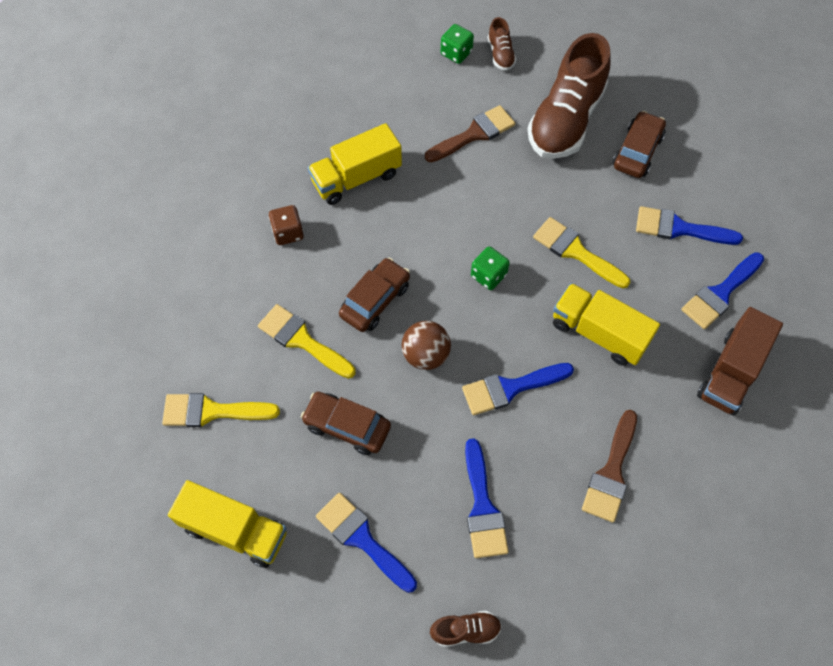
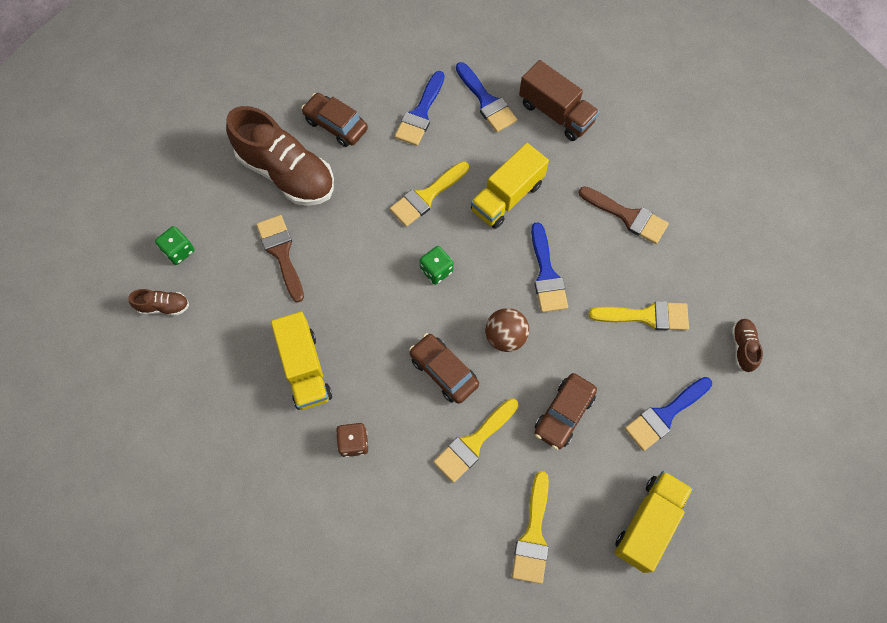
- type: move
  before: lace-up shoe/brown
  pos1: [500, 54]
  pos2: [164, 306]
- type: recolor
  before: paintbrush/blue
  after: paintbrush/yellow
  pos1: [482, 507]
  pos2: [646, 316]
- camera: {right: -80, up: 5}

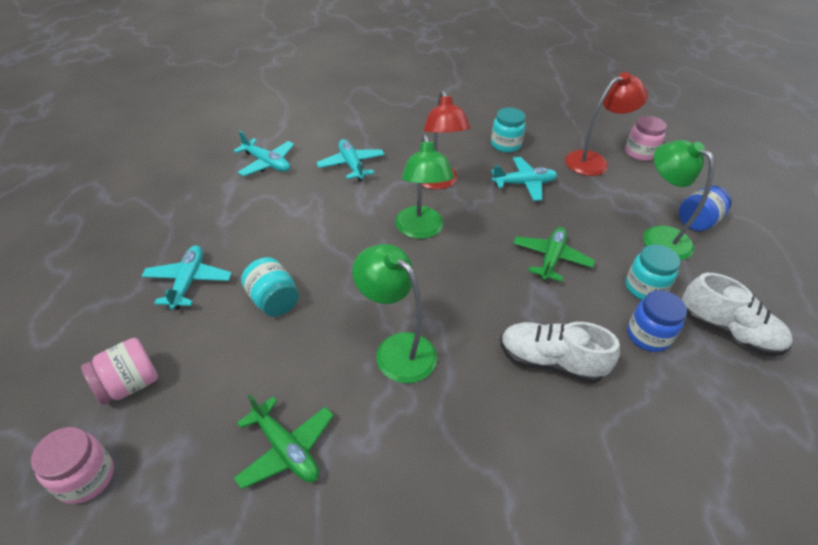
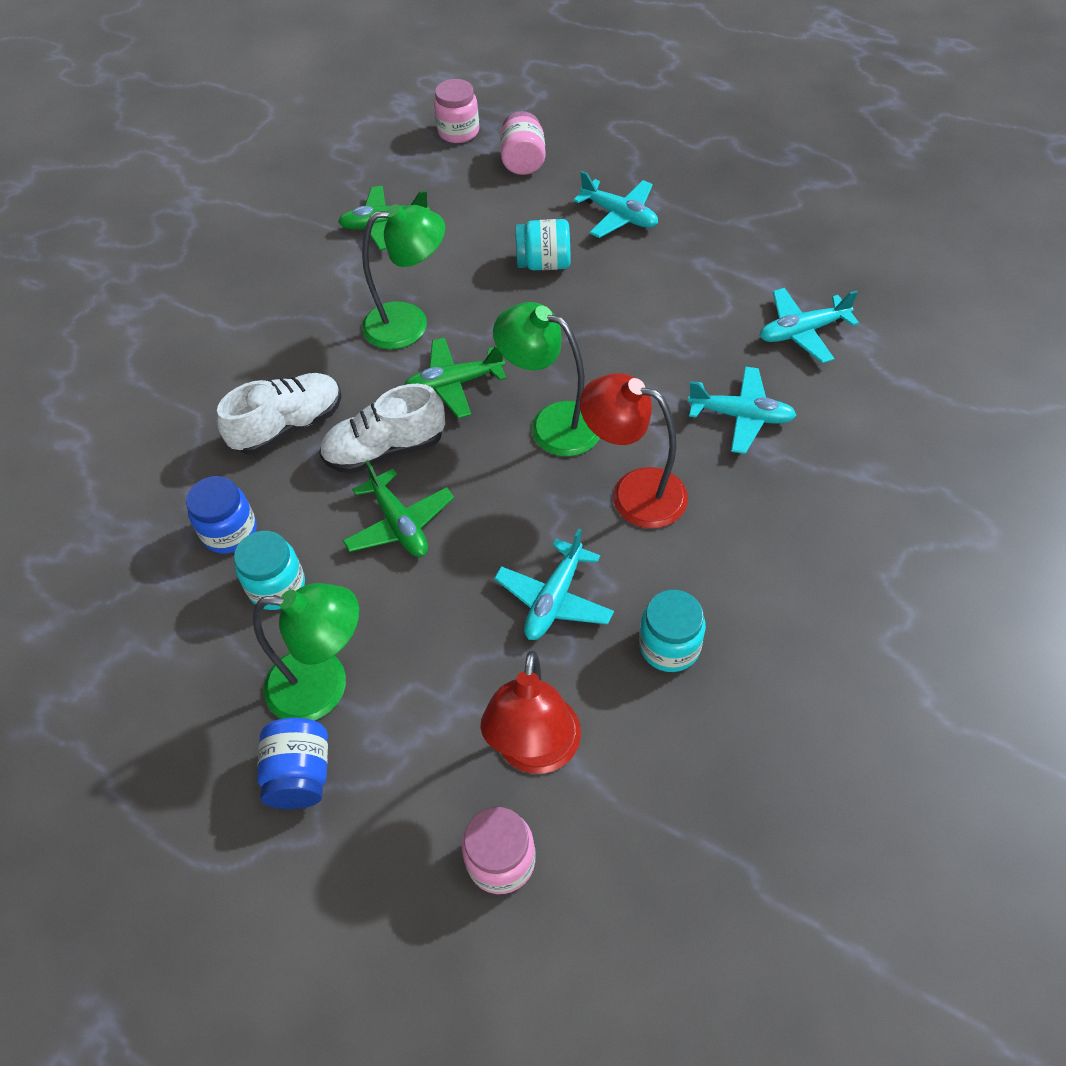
- type: insert
  after: aeroplane/green
  pos2: [454, 384]
- type: move
  before: lace-up shoe/white
  pos1: [727, 331]
  pos2: [385, 450]
- camera: {right: 130, up: 10}

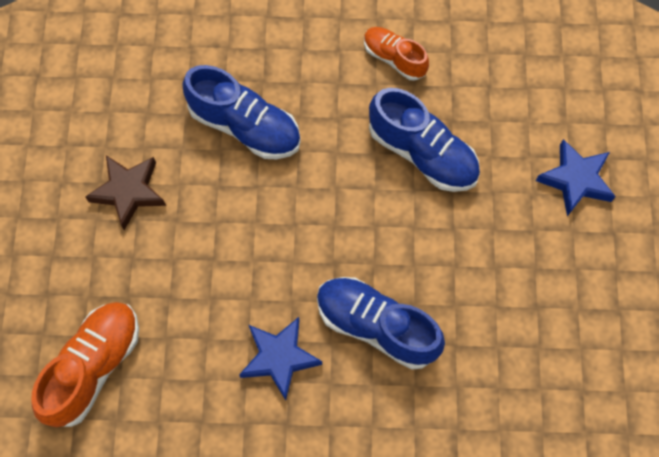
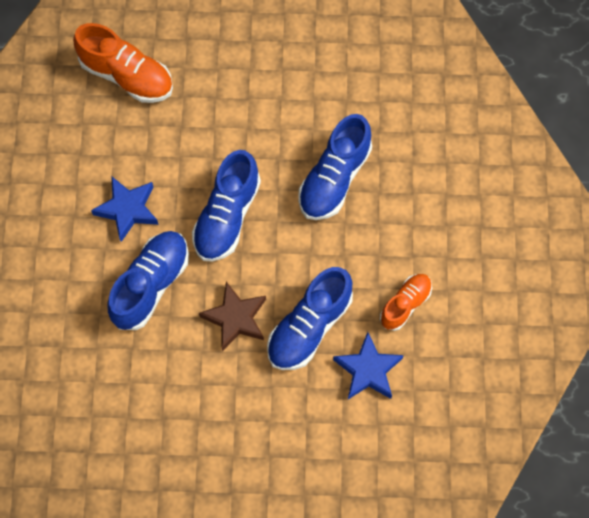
- type: insert
  after: lace-up shoe/blue
  pos2: [227, 216]
- type: move
  before: five-pointed star/brown
  pos1: [129, 192]
  pos2: [235, 318]
- type: move
  before: five-pointed star/blue
  pos1: [575, 180]
  pos2: [368, 370]
- camera: {right: 90, up: 0}

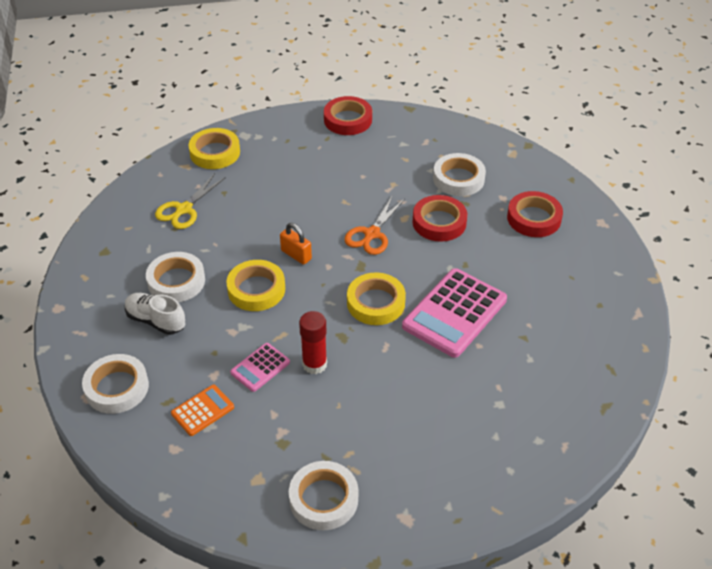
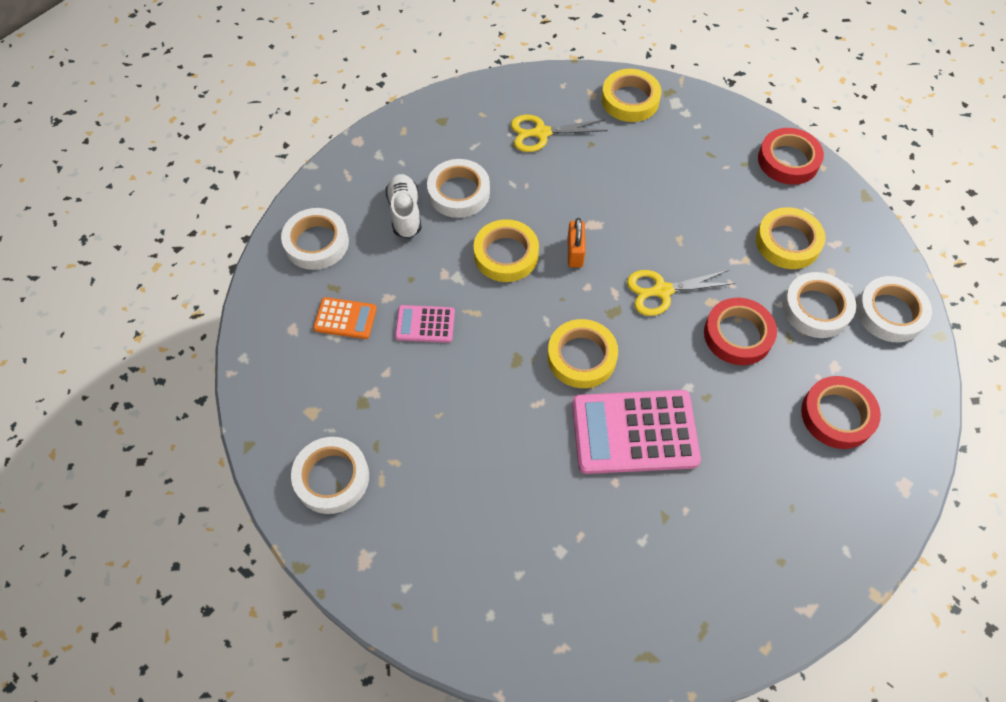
- type: delete
  before: glue stick/scarlet
  pos1: [314, 364]
- type: insert
  after: tape/yellow
  pos2: [787, 242]
- type: insert
  after: tape/white
  pos2: [890, 313]
- type: recolor
  before: pair of scissors/orange-coloured
  after: pair of scissors/yellow
  pos1: [371, 234]
  pos2: [661, 291]
- camera: {right: 50, up: 15}

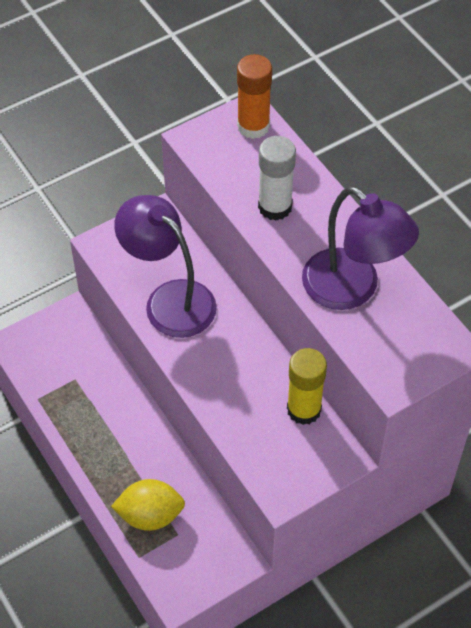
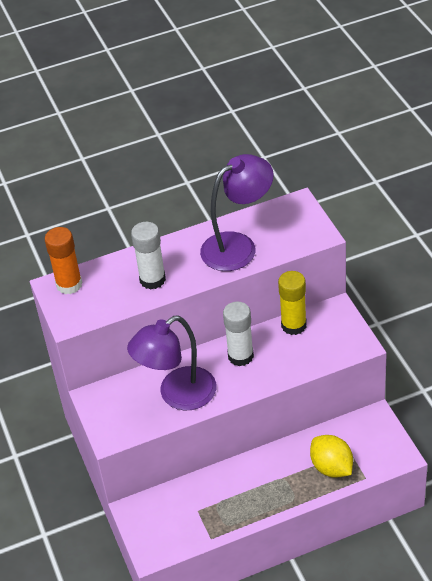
- type: insert
  after: glue stick/white
  pos2: [240, 356]
- type: rotate
  before: lemon/yellow
  pos1: [150, 515]
  pos2: [331, 467]
  turn: -45
- camera: {right: -75, up: -10}

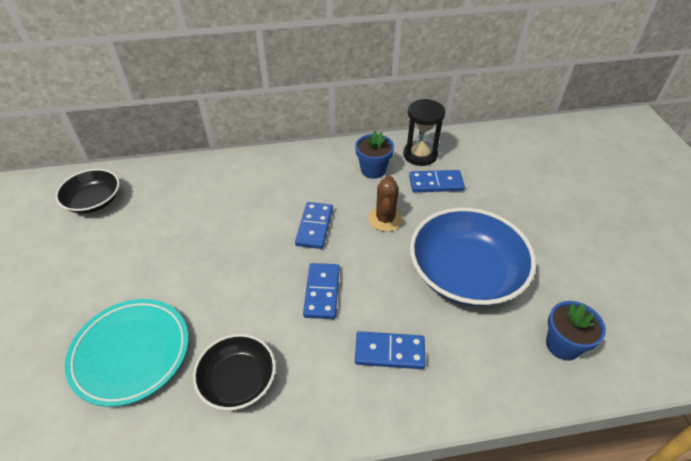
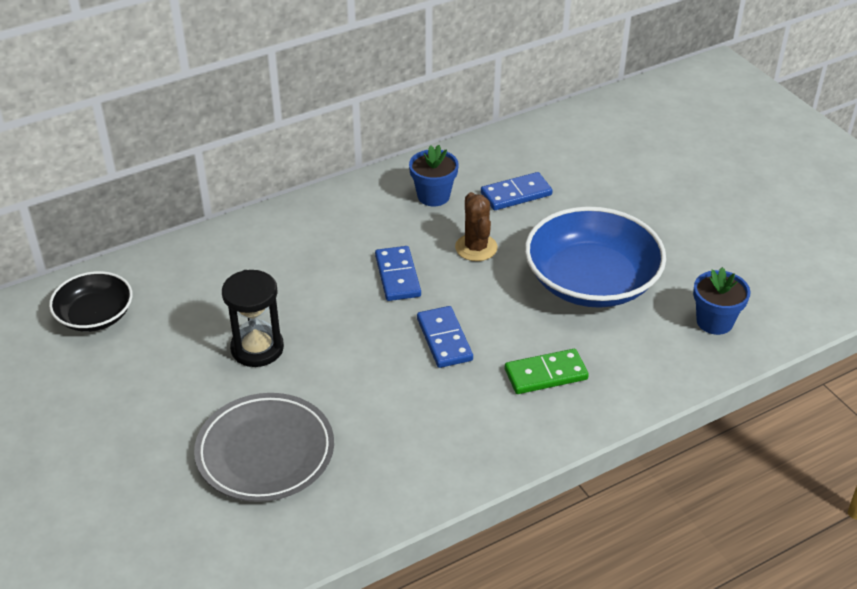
- type: delete
  before: bowl/black
  pos1: [238, 380]
- type: move
  before: sandglass/black
  pos1: [420, 155]
  pos2: [257, 348]
- type: recolor
  before: flat dish/aqua
  after: flat dish/grey
  pos1: [131, 353]
  pos2: [265, 452]
- type: recolor
  before: domino tile/blue
  after: domino tile/green
  pos1: [389, 352]
  pos2: [545, 374]
- camera: {right: -20, up: -5}

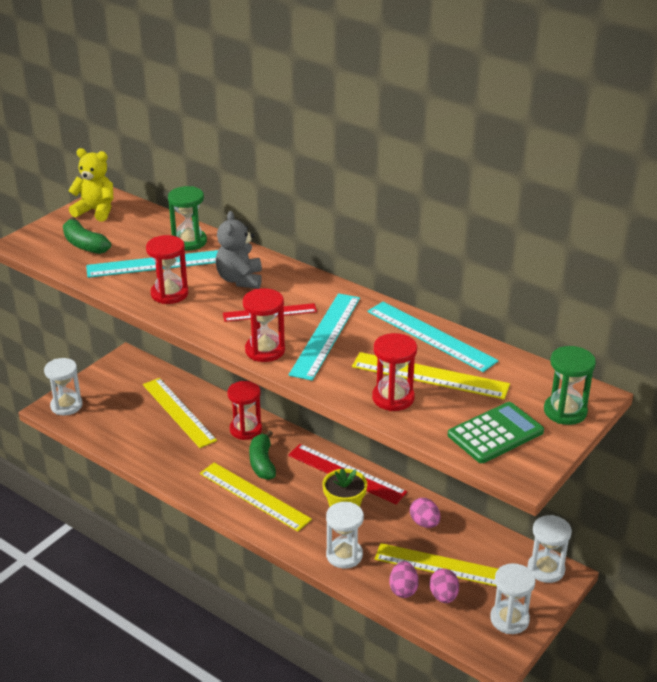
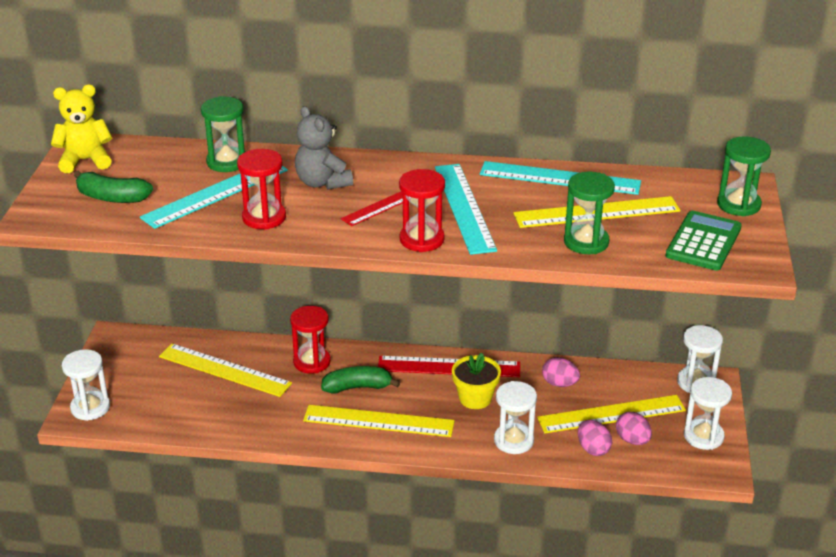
- type: recolor
  before: sandglass/scarlet
  after: sandglass/green
  pos1: [393, 398]
  pos2: [586, 242]
- type: rotate
  before: toy banana/green
  pos1: [262, 463]
  pos2: [357, 387]
  turn: 120
- camera: {right: -30, up: 0}

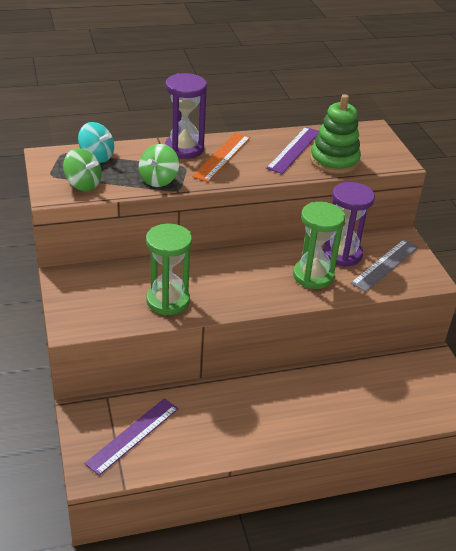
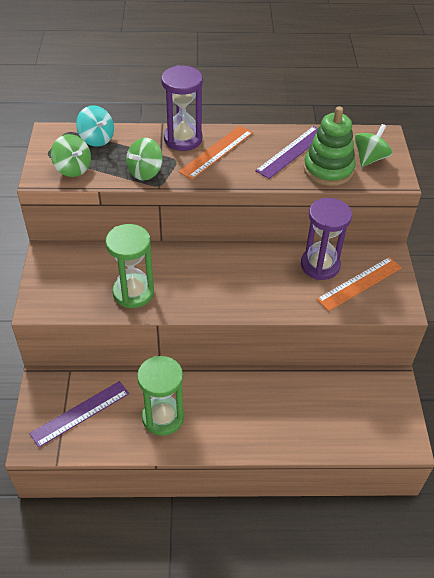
- type: insert
  after: spinning top/green
  pos2: [369, 158]
- type: move
  before: sandglass/green
  pos1: [313, 276]
  pos2: [163, 417]
- type: recolor
  before: ruler/grey
  after: ruler/orange-coloured
  pos1: [385, 265]
  pos2: [359, 283]
- camera: {right: 15, up: 10}

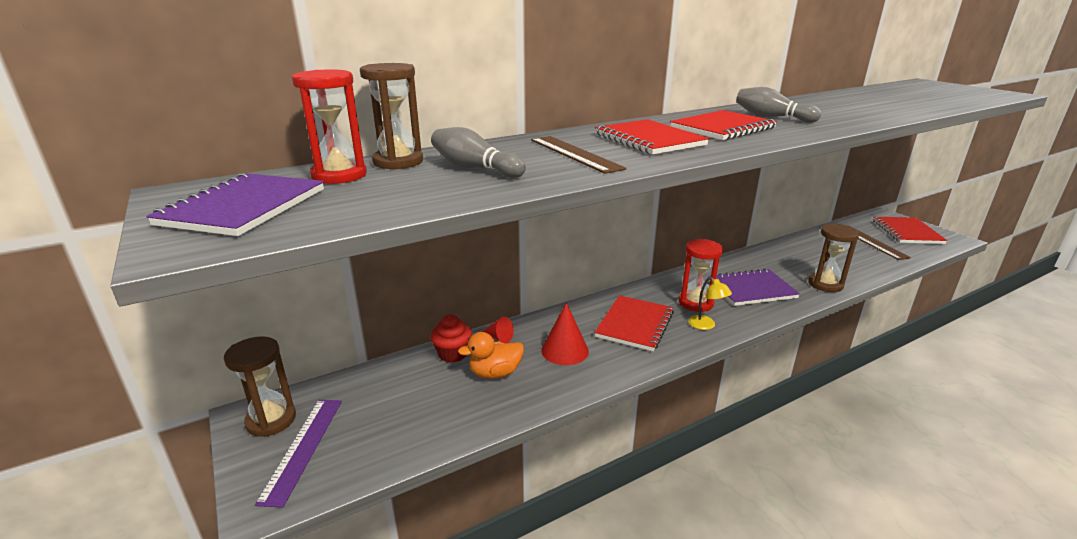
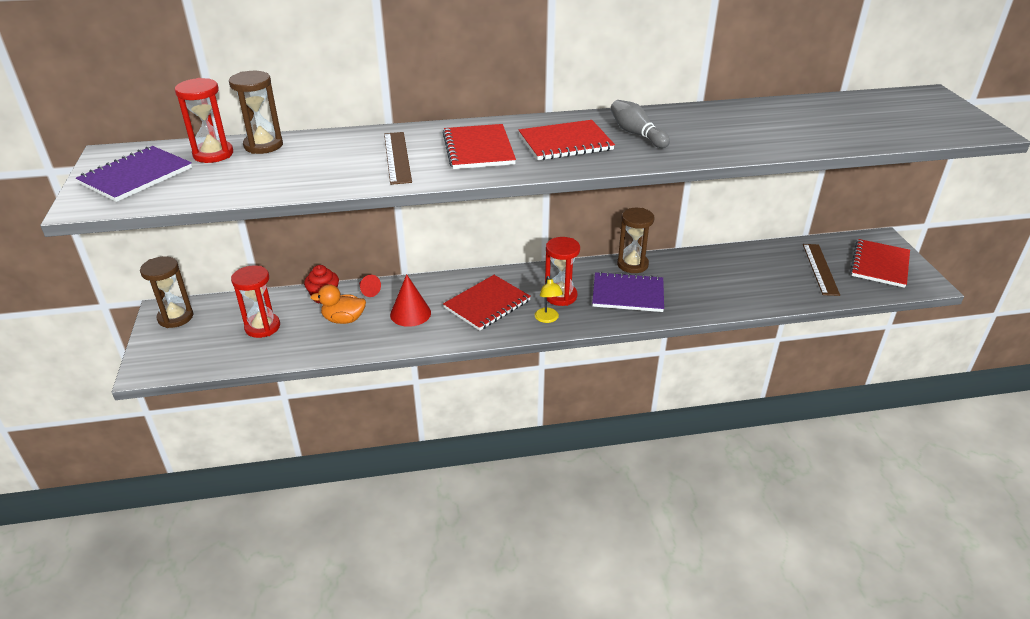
- type: delete
  before: ruler/purple
  pos1: [303, 448]
- type: delete
  before: tenpin/grey
  pos1: [474, 168]
- type: insert
  after: sandglass/scarlet
  pos2: [262, 327]
- type: move
  before: sandglass/brown
  pos1: [825, 284]
  pos2: [632, 264]
- camera: {right: 20, up: 10}

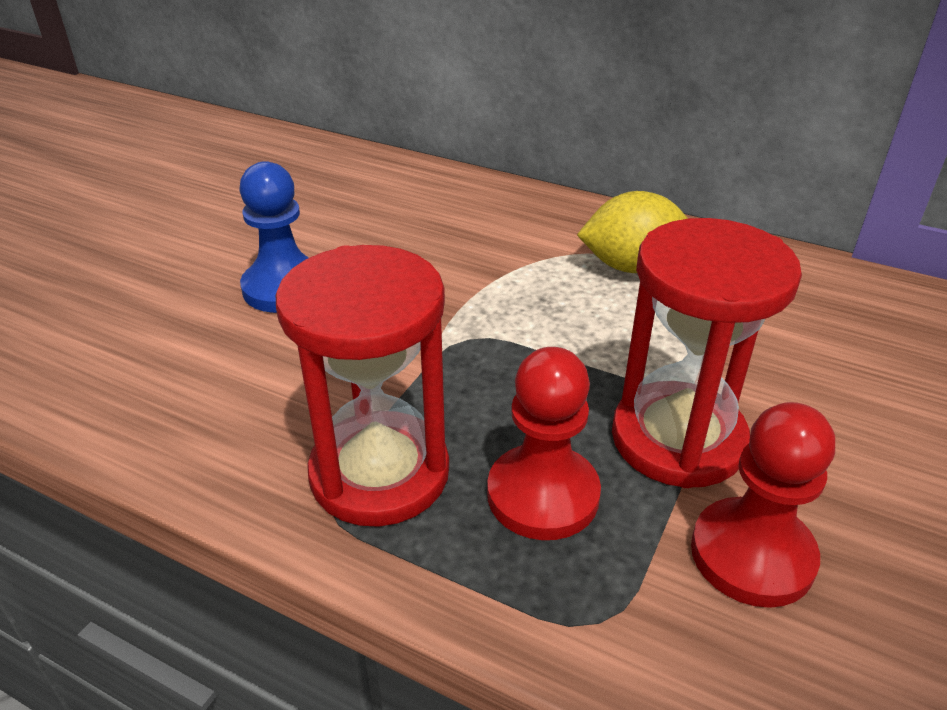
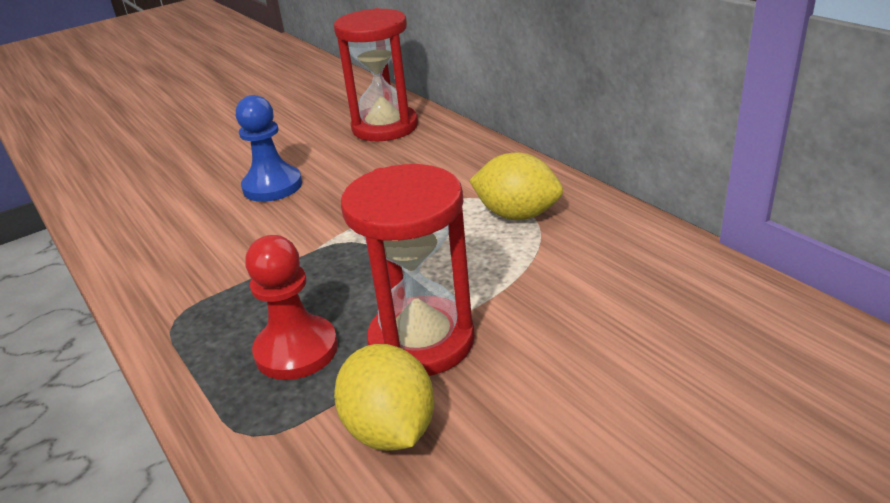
- type: move
  before: sandglass/scarlet
  pos1: [379, 473]
  pos2: [385, 127]
- type: replace
  before: chess pawn/scarlet
  after: lemon/yellow
  pos1: [752, 555]
  pos2: [390, 429]
- camera: {right: 30, up: -5}

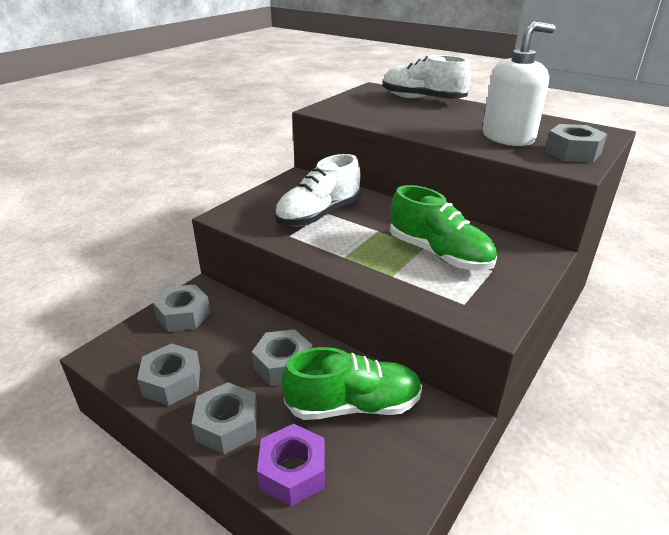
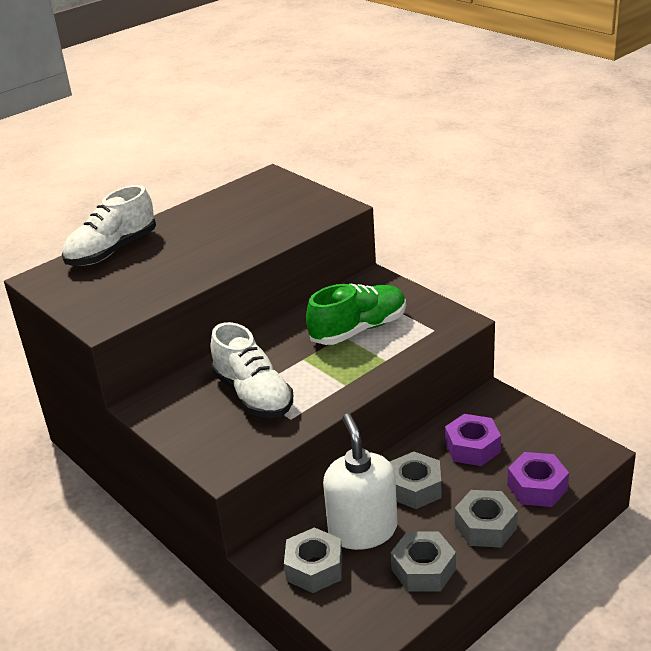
- type: delete
  before: hexagon nut/grey
  pos1: [572, 152]
- type: move
  before: soap pump/white
  pos1: [508, 137]
  pos2: [362, 530]
- type: replace
  before: lace-up shoe/green
  after: hexagon nut/purple
  pos1: [353, 405]
  pos2: [472, 447]
- camera: {right: -75, up: 0}

